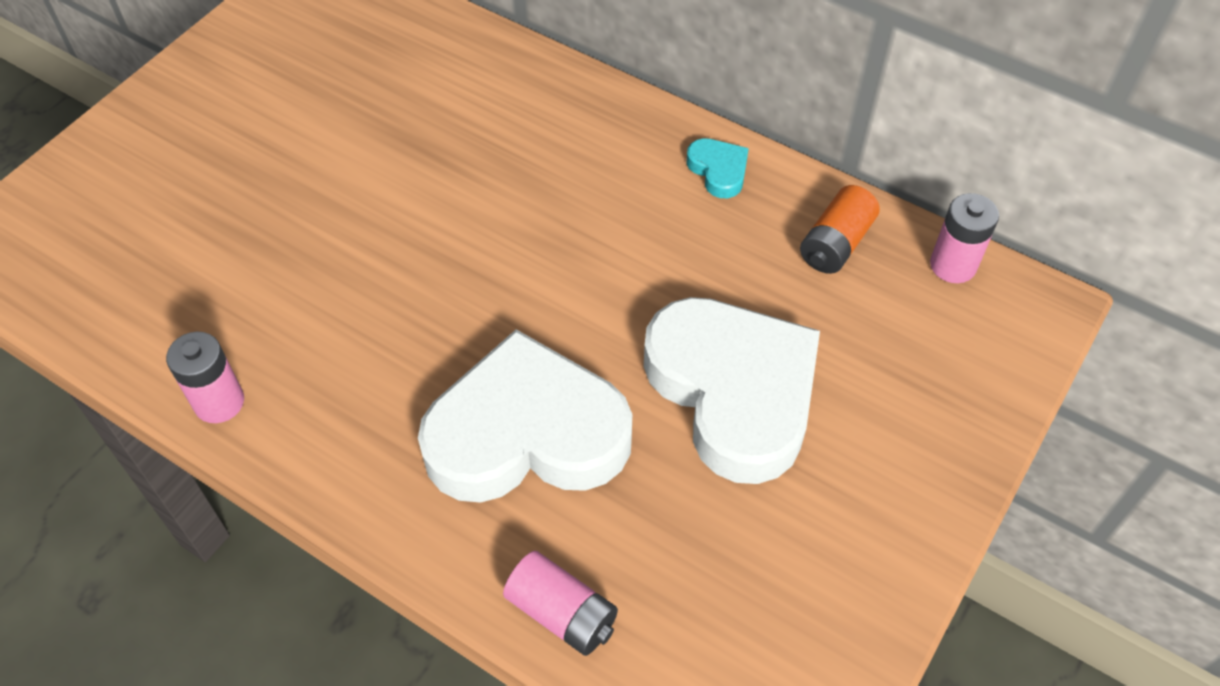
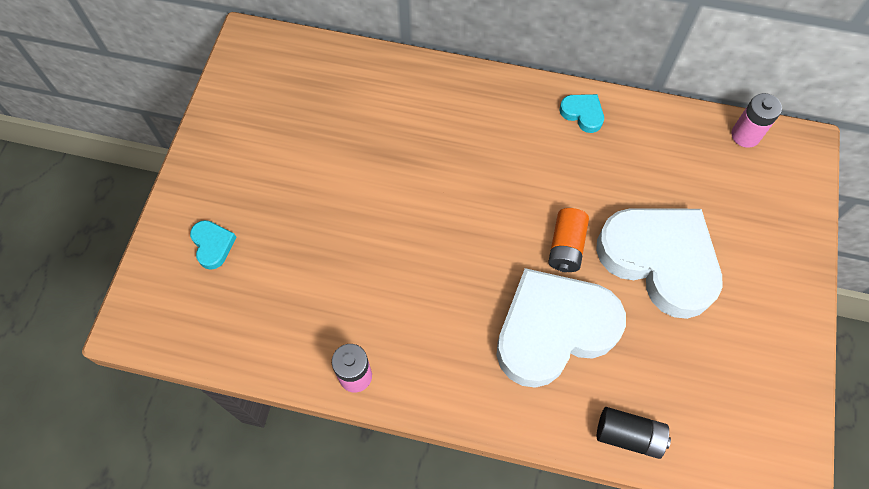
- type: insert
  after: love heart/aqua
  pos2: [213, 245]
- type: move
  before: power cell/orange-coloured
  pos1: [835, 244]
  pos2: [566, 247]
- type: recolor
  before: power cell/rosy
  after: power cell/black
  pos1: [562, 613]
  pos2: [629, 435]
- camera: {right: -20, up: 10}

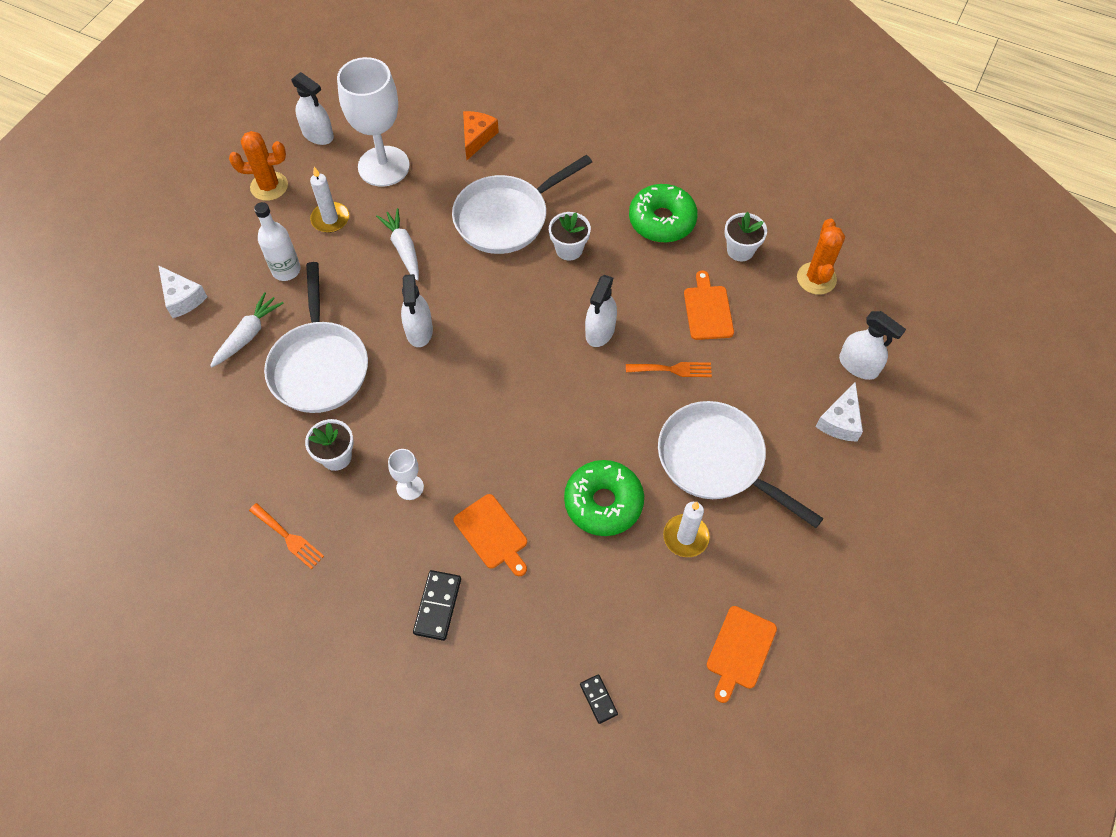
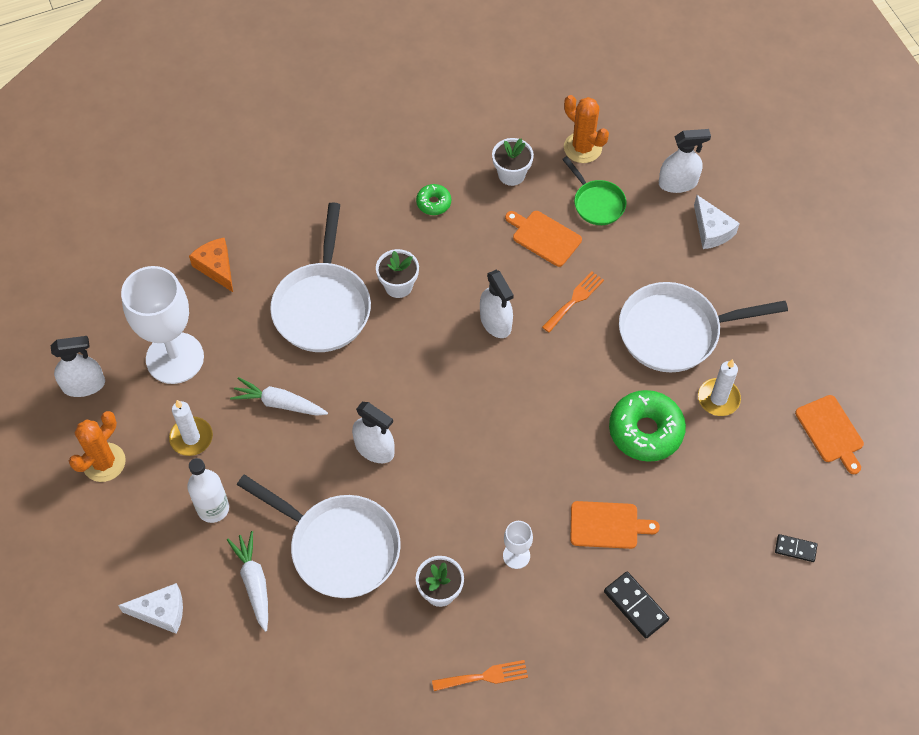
- type: insert
  after: pan/green
  pos2: [597, 203]
- type: resize
  before: donut/green
  pos1: [662, 220]
  pos2: [433, 203]
  scale: 0.51
- camera: {right: -50, up: 0}

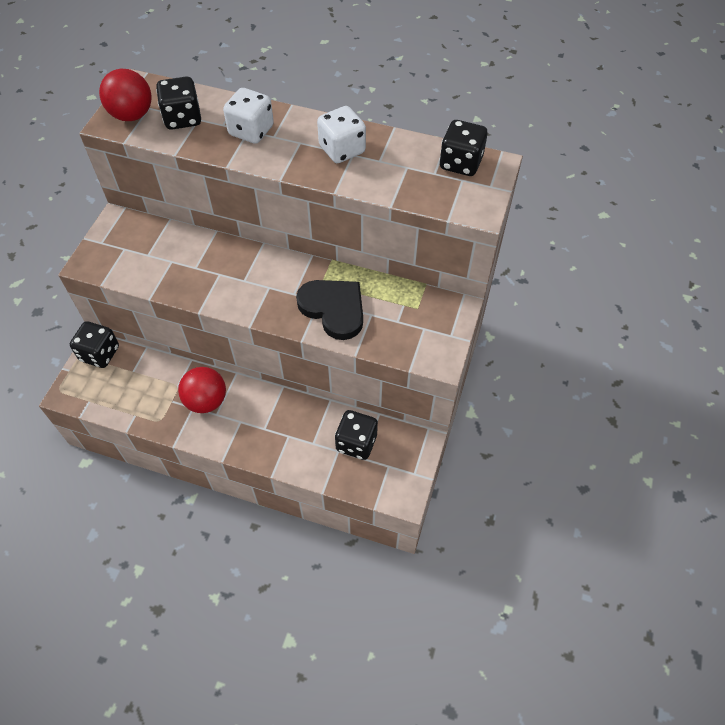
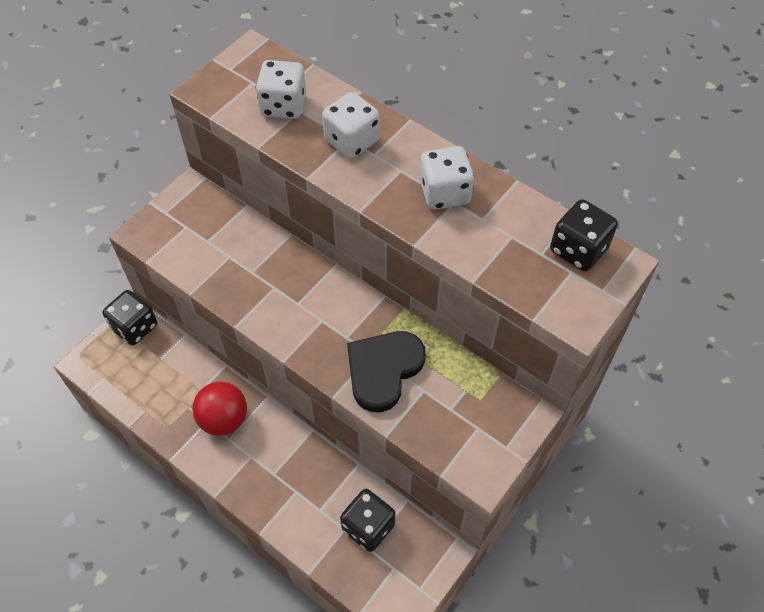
- type: delete
  before: ball/scarlet
  pos1: [132, 115]
- type: recolor
  before: game die/black
  after: game die/white
  pos1: [183, 118]
  pos2: [283, 105]
- type: rotate
  before: love heart/black
  pos1: [333, 309]
  pos2: [383, 370]
  turn: -120
- camera: {right: 20, up: 0}

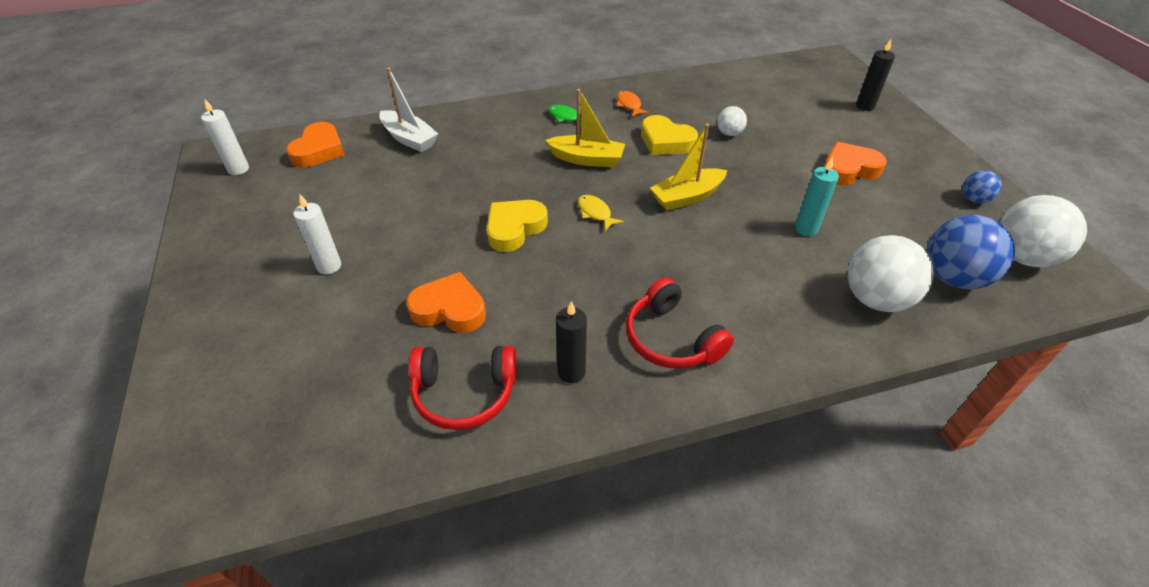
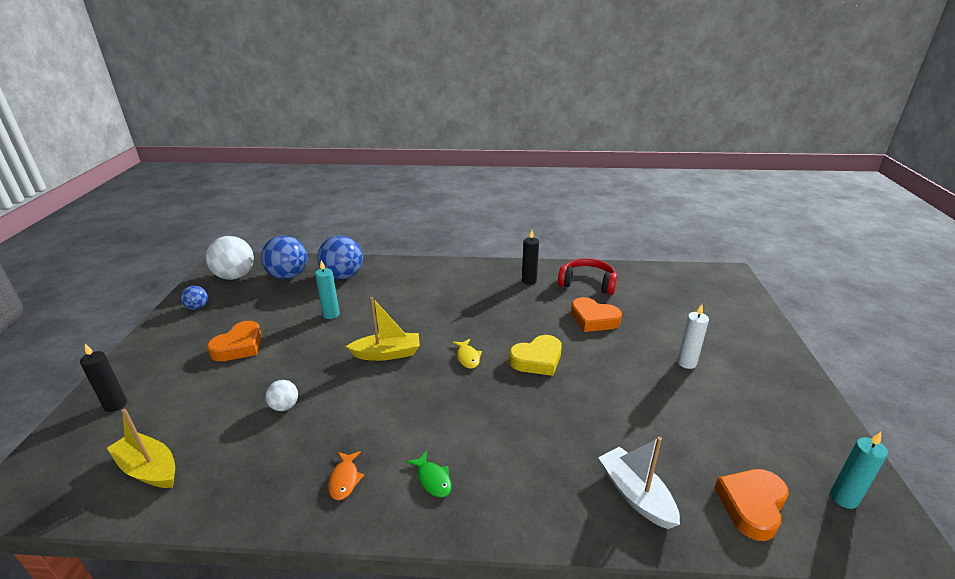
- type: delete
  before: headphones/scarlet
  pos1: [671, 339]
- type: delete
  before: love heart/yellow
  pos1: [666, 141]
- type: move
  before: sailboat/yellow
  pos1: [587, 159]
  pos2: [149, 469]
- type: recolor
  before: pillar candle/white
  after: pillar candle/aqua
  pos1: [238, 169]
  pos2: [843, 498]
- type: recolor
  before: ball/white
  after: ball/blue
  pos1: [875, 299]
  pos2: [343, 276]
- type: rotate
  before: love heart/orange-coloured
  pos1: [849, 169]
  pos2: [239, 346]
  turn: -60
- camera: {right: -160, up: -15}

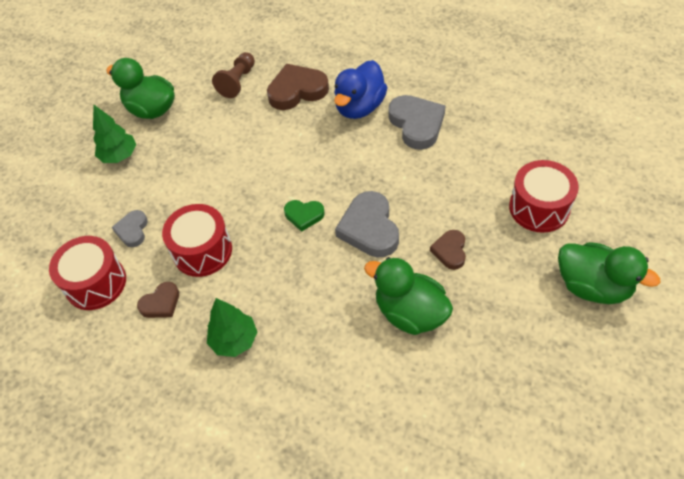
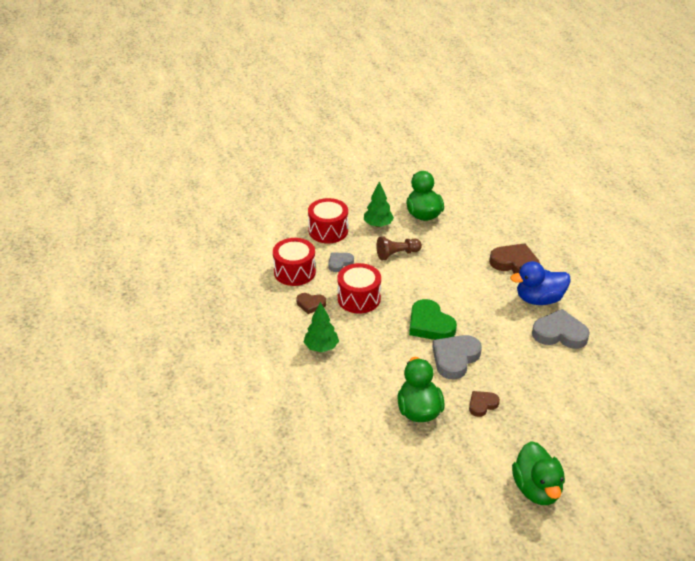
- type: move
  before: chess pawn/brown
  pos1: [238, 82]
  pos2: [397, 254]
- type: move
  before: snare drum/scarlet
  pos1: [539, 208]
  pos2: [328, 231]
- type: rotate
  before: love heart/grey
  pos1: [416, 124]
  pos2: [559, 333]
  turn: -105
- type: resize
  before: love heart/green
  pos1: [304, 215]
  pos2: [430, 324]
  scale: 1.77
- camera: {right: 45, up: -15}

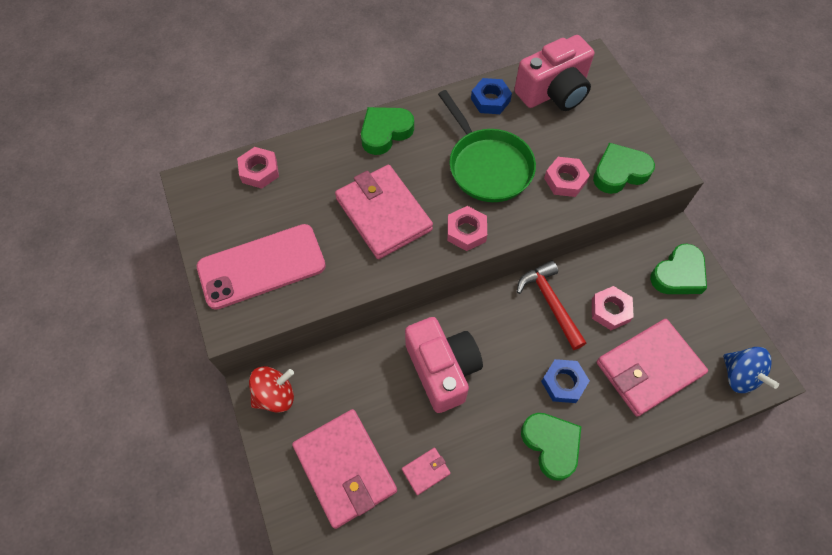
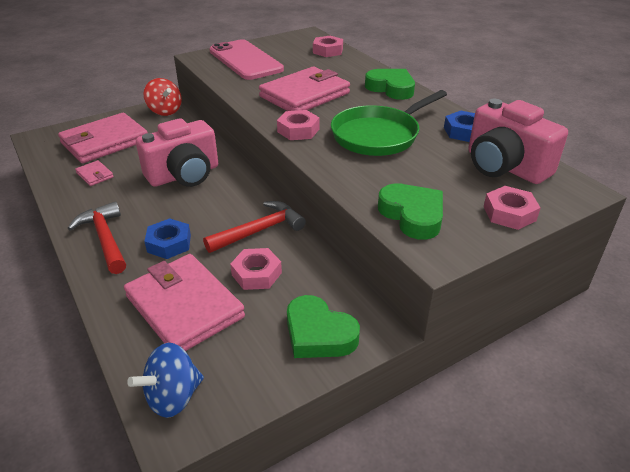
- type: move
  before: hexagon nut/rosy
  pos1: [565, 180]
  pos2: [509, 213]
- type: replace
  before: love heart/green
  after: hammer/scarlet
  pos1: [551, 445]
  pos2: [105, 239]
- camera: {right: 80, up: -25}

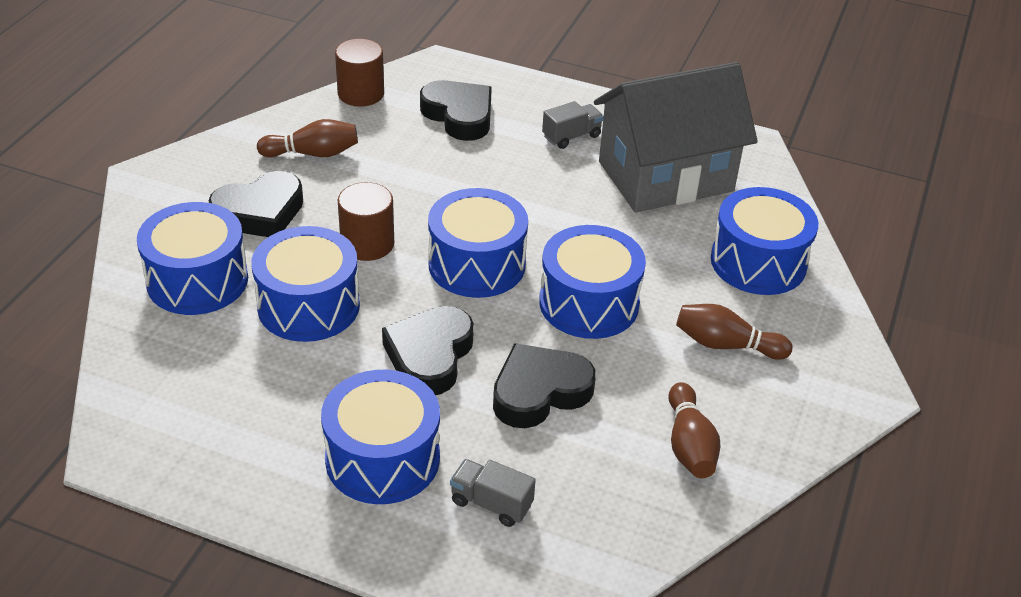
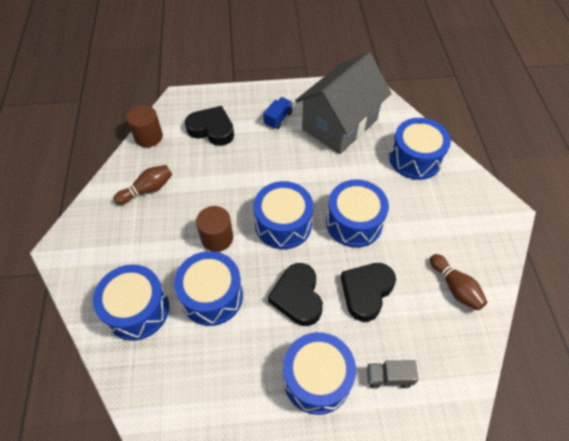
- type: delete
  before: love heart/black
  pos1: [260, 212]
- type: delete
  before: tenpin/brown
  pos1: [726, 345]
- type: recolor
  before: truck/grey
  after: truck/blue
  pos1: [571, 136]
  pos2: [278, 119]
- camera: {right: -25, up: 15}

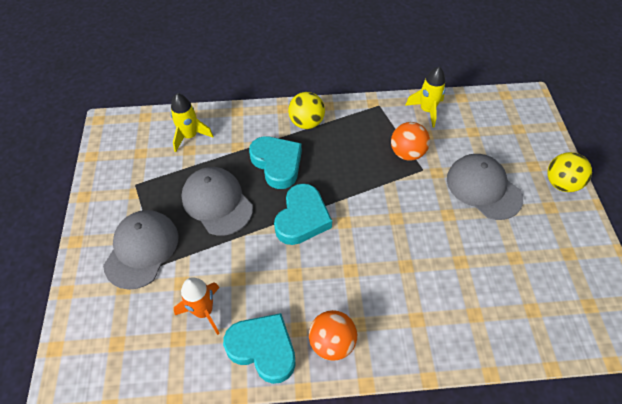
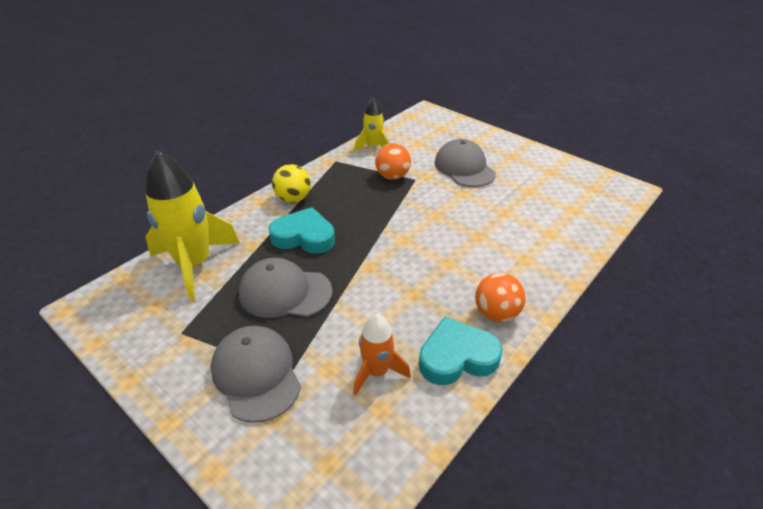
- type: delete
  before: love heart/aqua
  pos1: [302, 218]
- type: delete
  before: ball/yellow
  pos1: [561, 183]
- type: rotate
  before: baseball cap/grey
  pos1: [483, 188]
  pos2: [464, 168]
  turn: 60
- type: resize
  before: toy rocket/yellow
  pos1: [190, 136]
  pos2: [194, 264]
  scale: 1.82
- camera: {right: -45, up: -15}

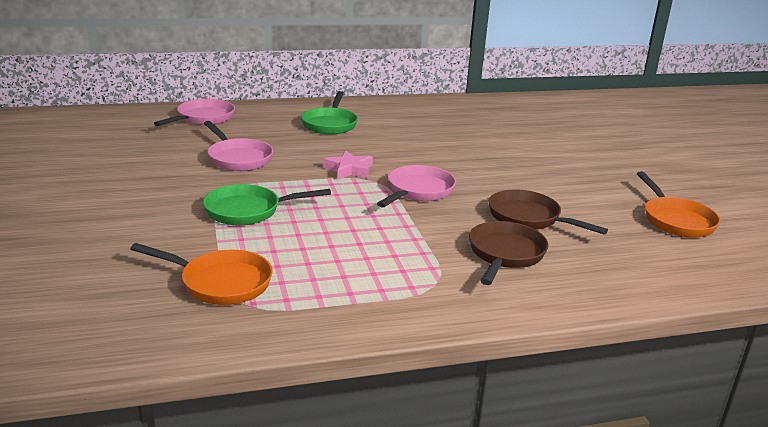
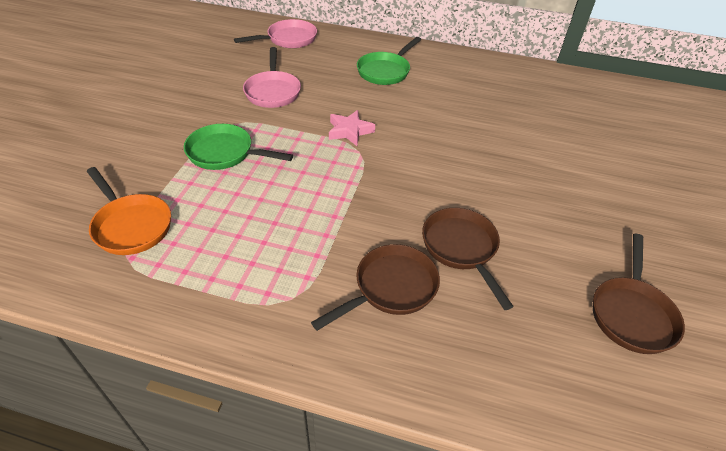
- type: delete
  before: pan/rosy
  pos1: [418, 191]
- type: recolor
  before: pan/orange-coloured
  after: pan/brown
  pos1: [675, 220]
  pos2: [631, 314]
- camera: {right: 30, up: 20}

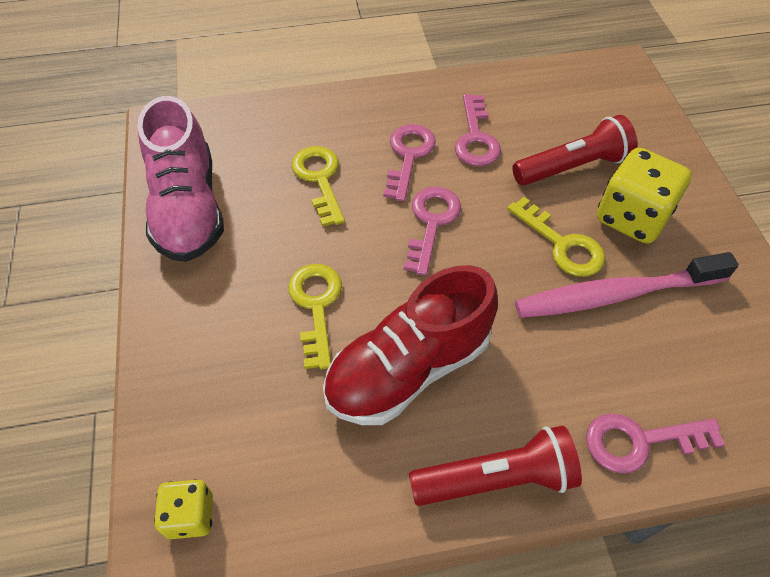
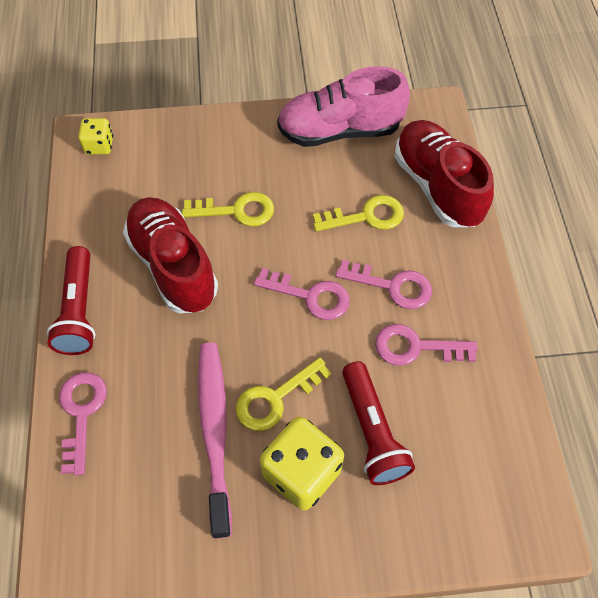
- type: insert
  after: lace-up shoe/scarlet
  pos2: [437, 186]
- camera: {right: 95, up: 5}

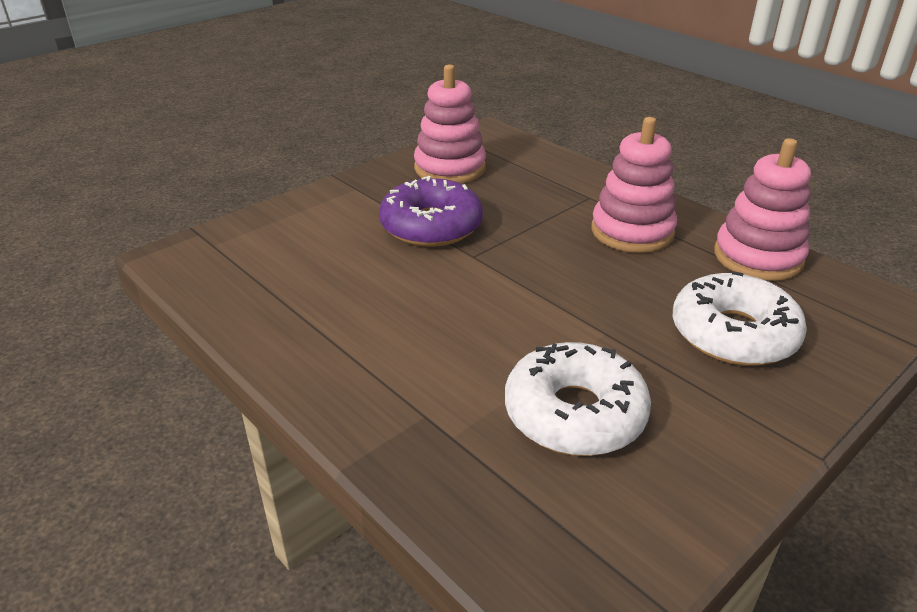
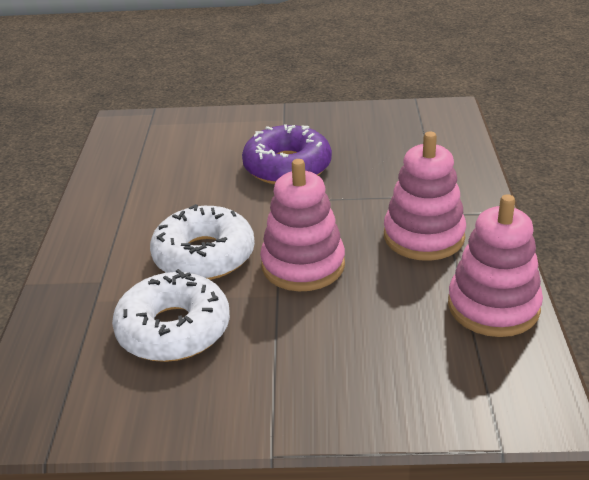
- type: move
  before: stacking rings/rosy
  pos1: [450, 168]
  pos2: [303, 265]
- type: move
  before: donut/white
  pos1: [733, 334]
  pos2: [204, 256]
- camera: {right: 45, up: 0}

